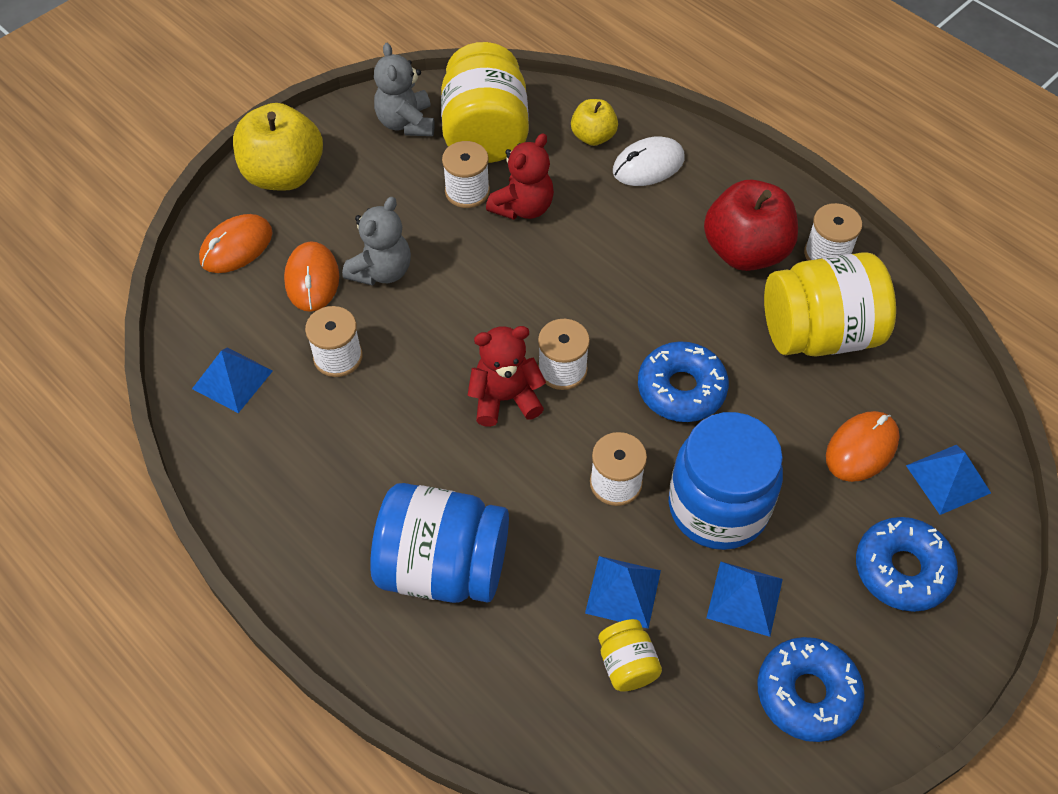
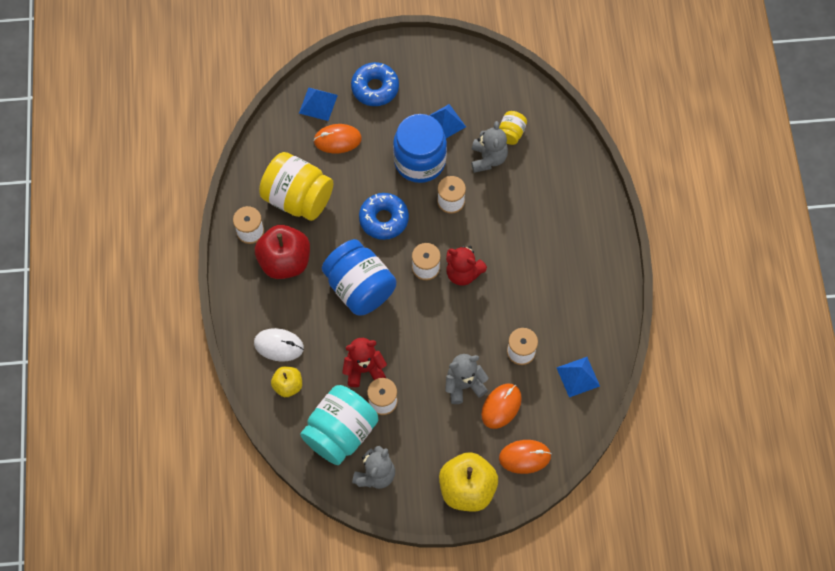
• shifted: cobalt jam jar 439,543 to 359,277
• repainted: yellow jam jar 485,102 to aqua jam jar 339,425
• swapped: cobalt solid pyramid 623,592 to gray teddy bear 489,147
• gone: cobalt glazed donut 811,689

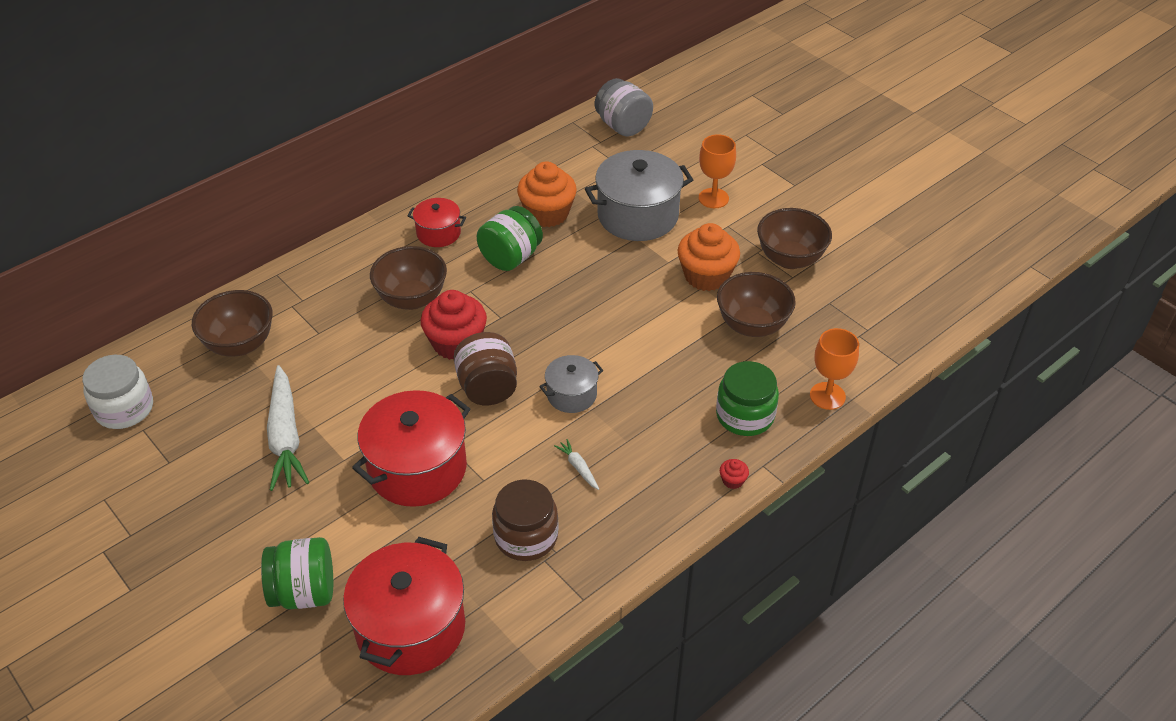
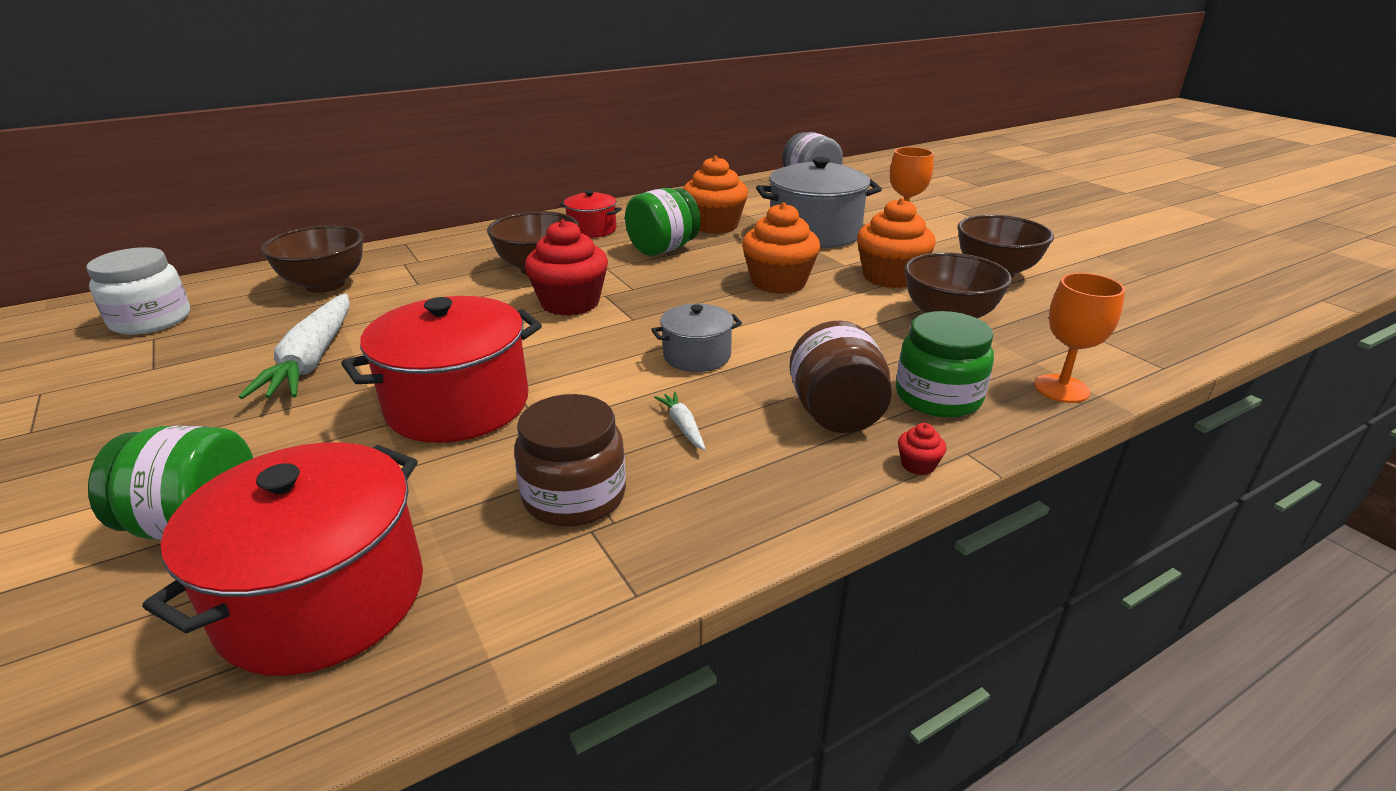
• shifted: dark brown jam jar 485,368 to 841,377
• new: orange-coloured cupcake 781,248

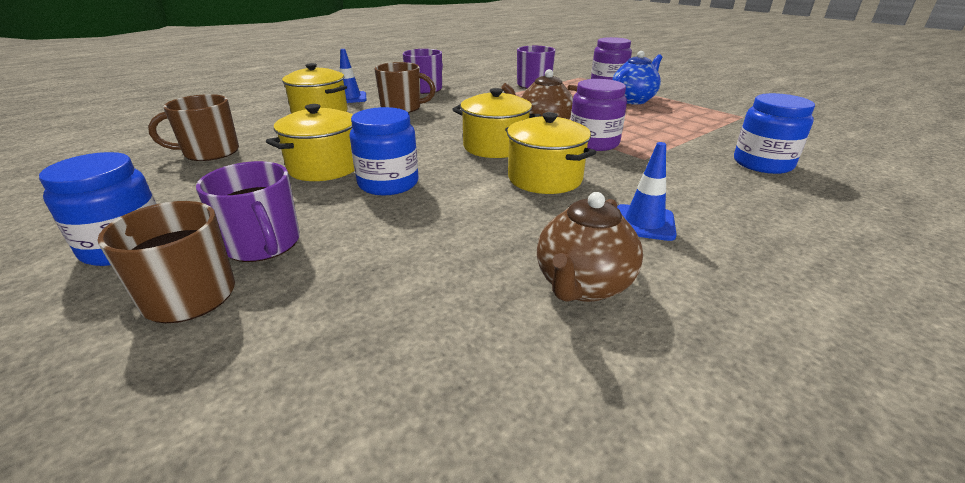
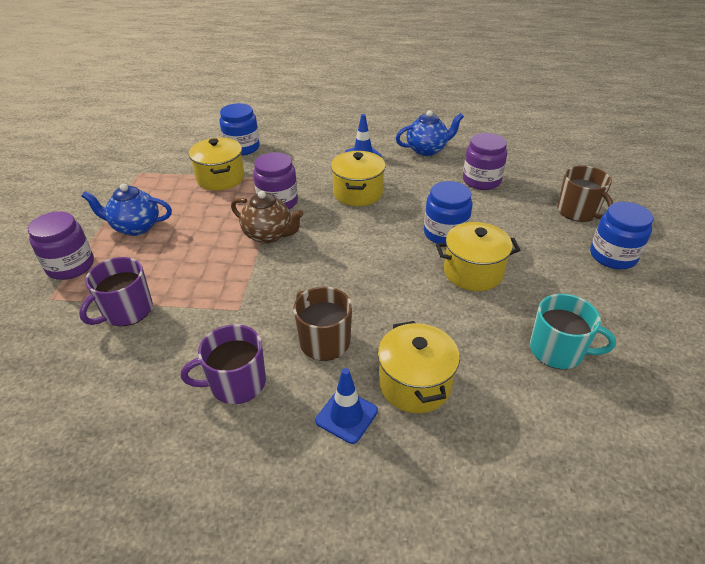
• repainted: dark brown mug 193,127 to aqua mug 573,331
• gone: royal purple mug 248,211
• shifted: yellow stockpot 496,123 to 217,164
• repainted: dark brown china teapot 590,247 to cobalt china teapot 430,133
• new: royal purple jam jar 485,161

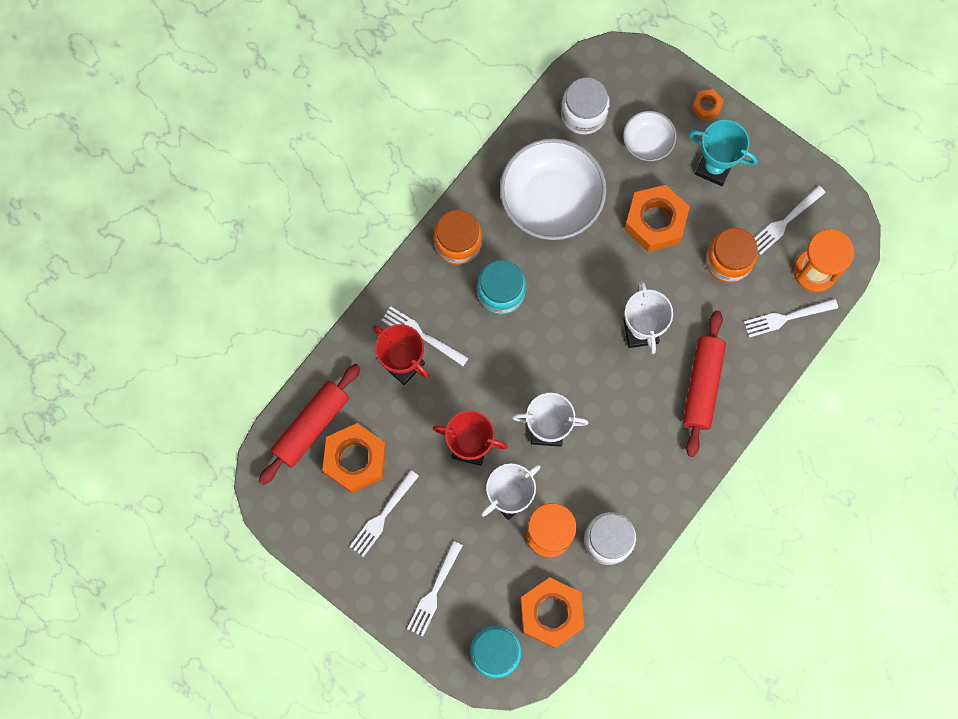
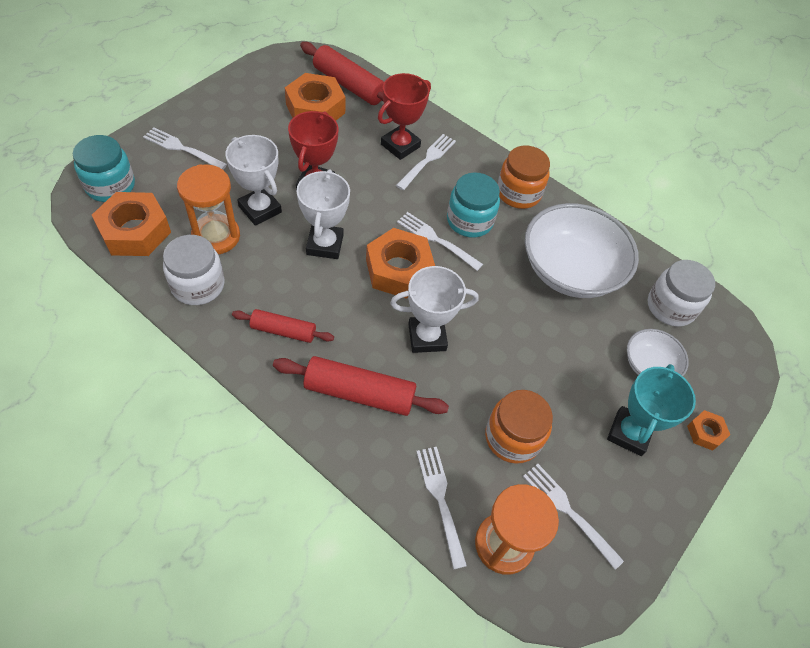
• shifted: pure white dinner fork 384,513 to 440,241
• shifted: orange-coloured hexagon nut 657,218 to 400,263
• new: crimson rolling pin 283,326

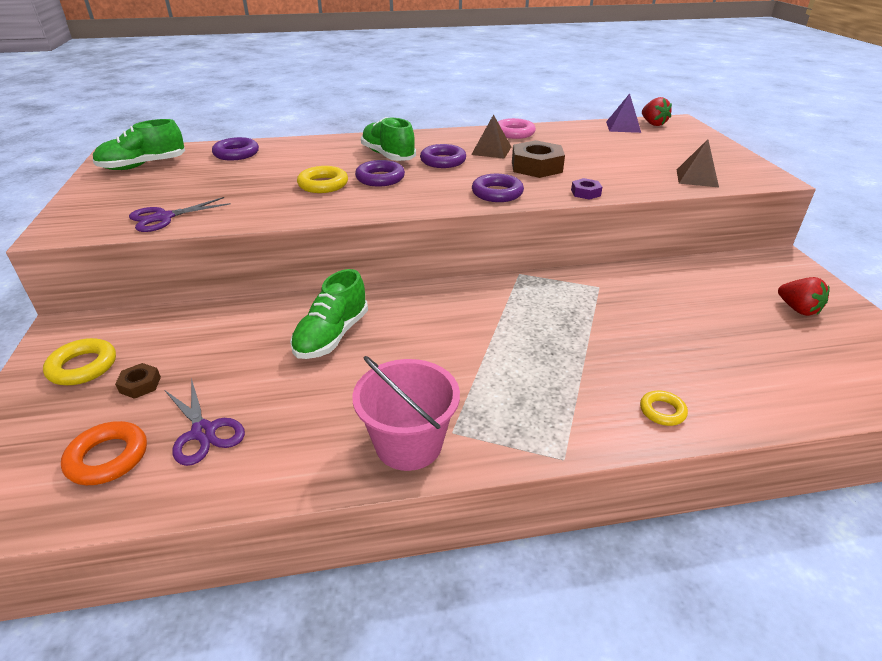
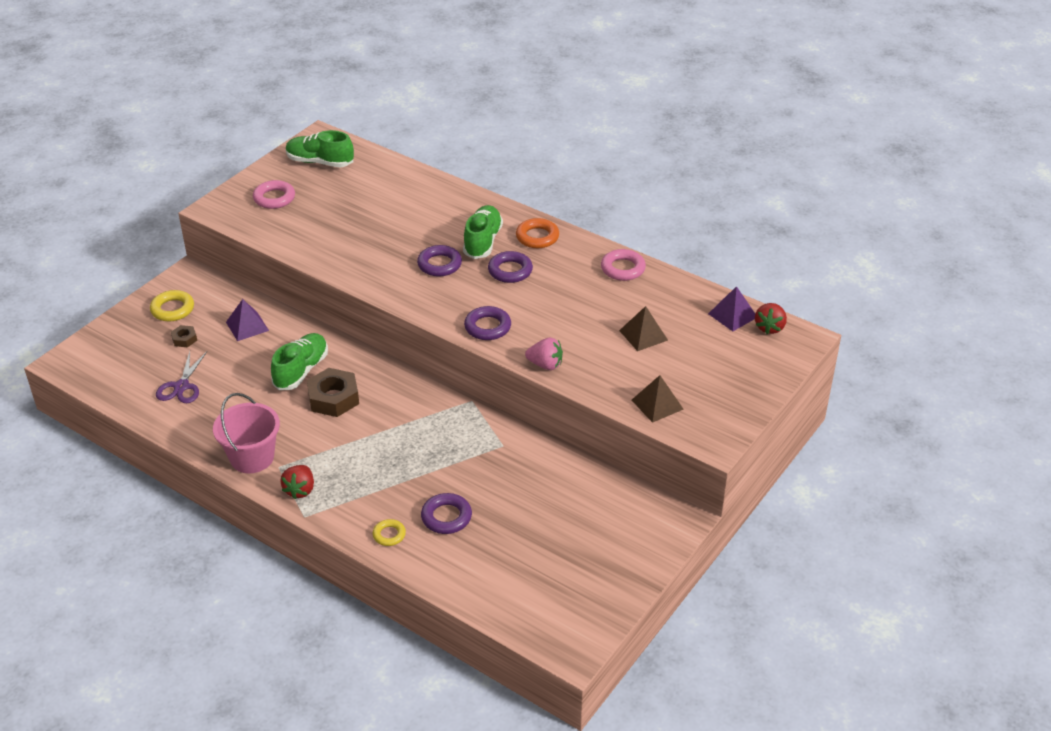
• shifted: orange-coloured ring 104,453 to 537,233
• gone: royal purple pair of scissors 180,214
• shifted: royal purple ring 235,148 to 446,513
• rotated: emerald sneaker 329,314 = 299,361 135 degrees clockwise
• gone: yellow ring 322,179
• shifted: dark brown solid pyramid 491,136 to 643,328
• shifted: dark brown hexagon nut 538,159 to 333,392
• swapped: royal purple hexagon nut 586,189 to pink strawberry 544,354
• shifted: crimson strawberry 804,296 to 297,482
• new: royal purple solid pyramid 247,320
• new: pink ring 274,194

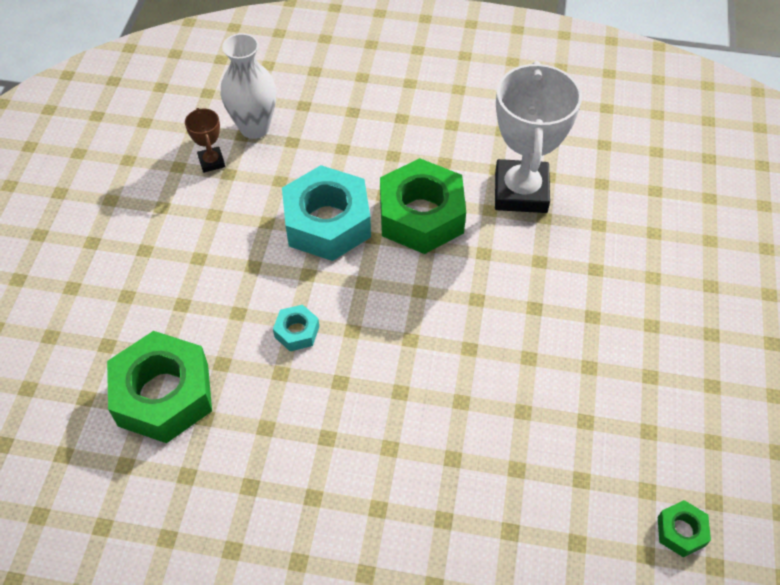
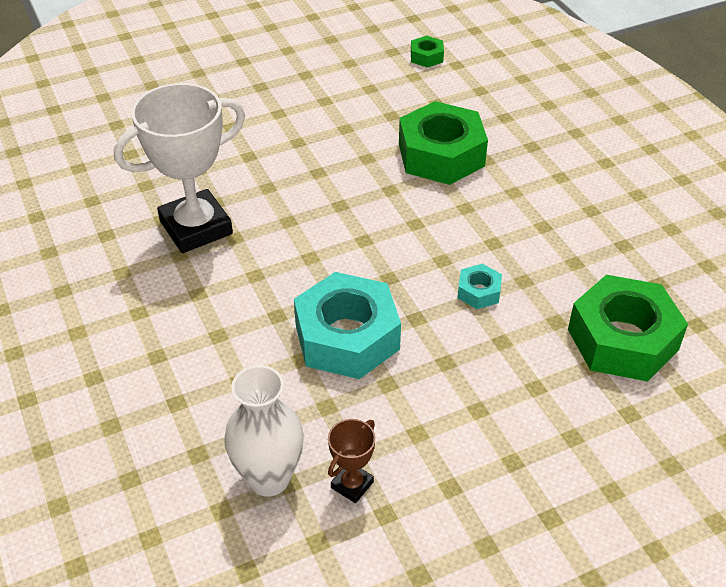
• shifted: emerald hexagon nut 423,206 to 443,143

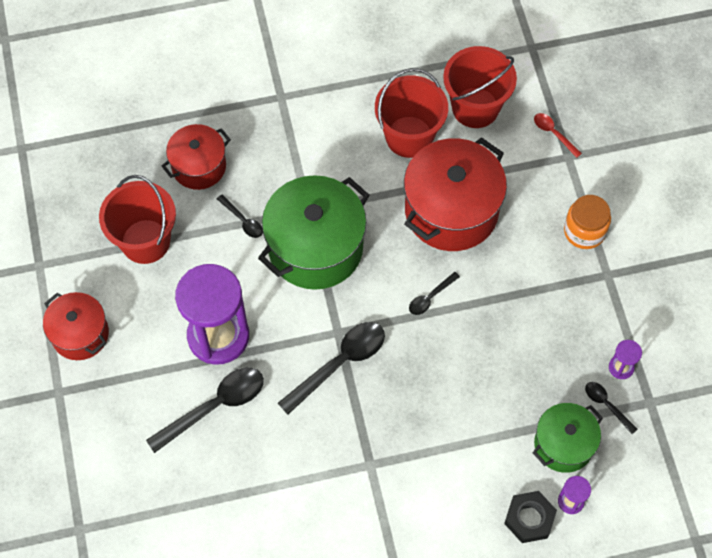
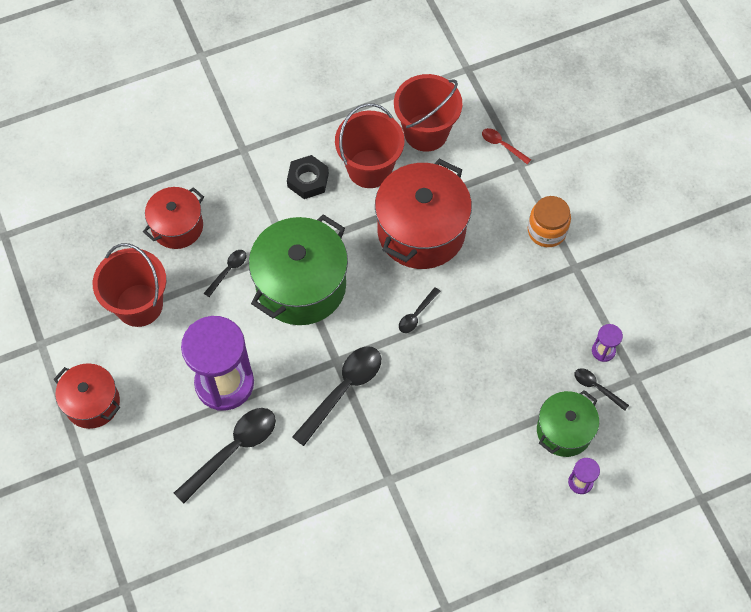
• rotated: ebony spoon 240,216 = 225,273 90 degrees counterclockwise
• shifted: ebony hexagon nut 530,517 to 308,177

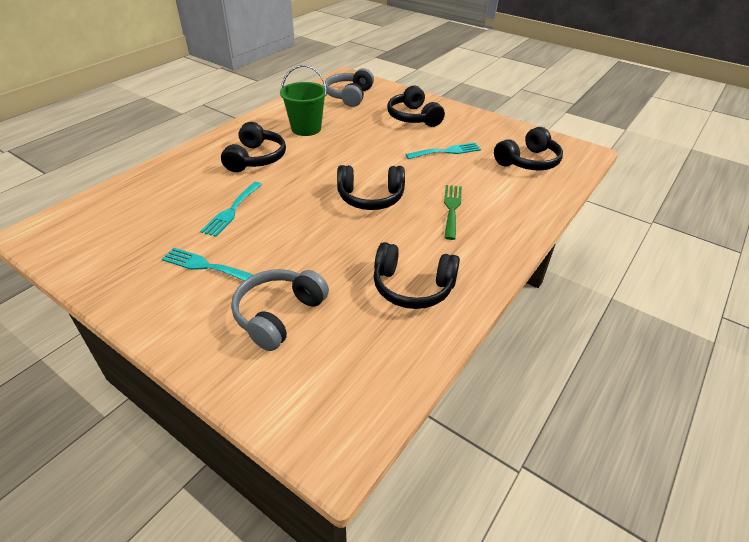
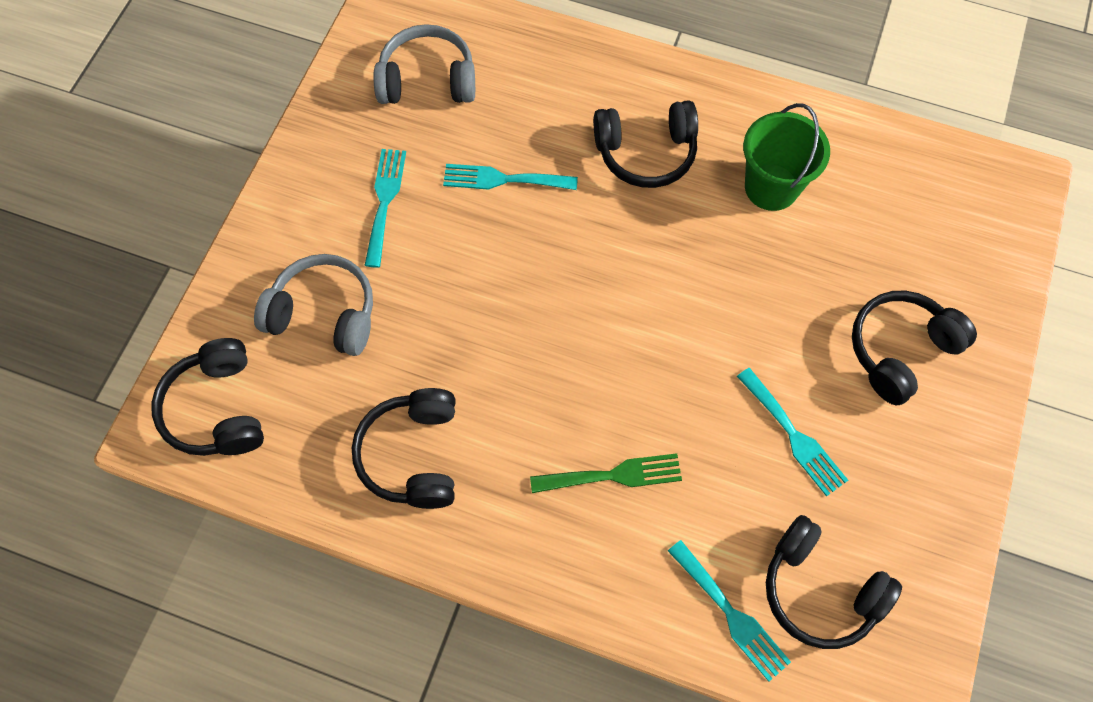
• shifted: gray over-ear headphones 349,87 to 424,64
• shifted: ebony over-ear headphones 371,187 to 207,397
• new: aqua dinner fork 729,611

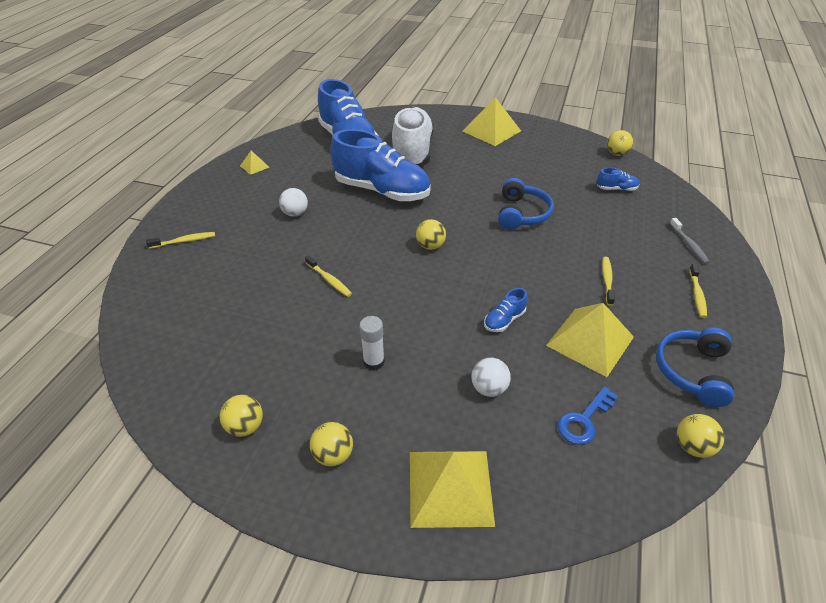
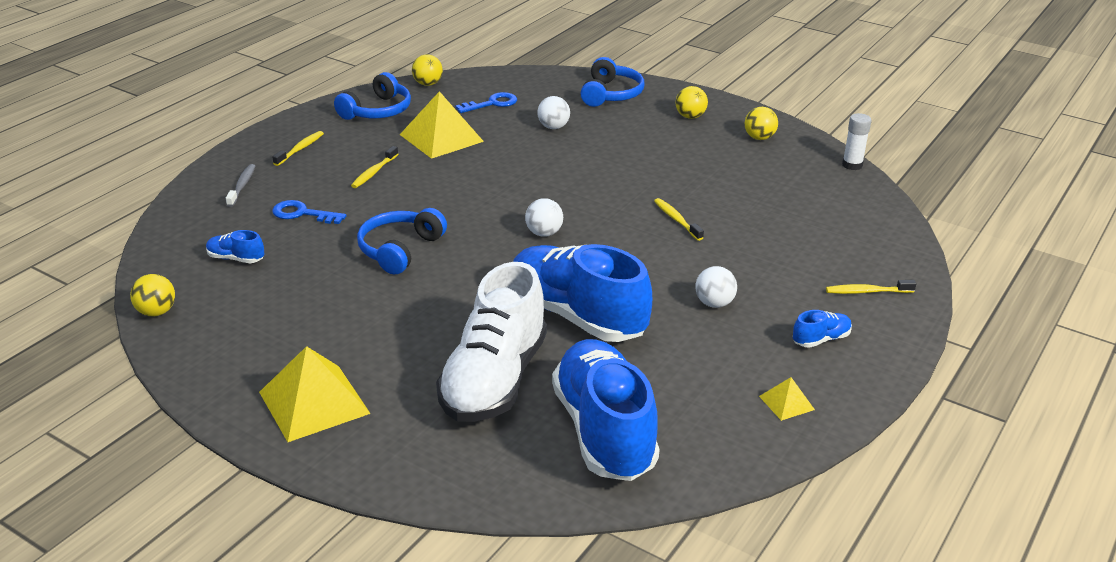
• shifted: pure white stick of glue 372,343 to 856,141
• swapped: yellow solid pyramid 452,489 to cobalt over-ear headphones 612,82
• repainted: yellow play ball 431,234 to pure white play ball 544,217
• shifted: cobalt sneaker 506,310 to 822,329
• new: cobalt key 309,212

